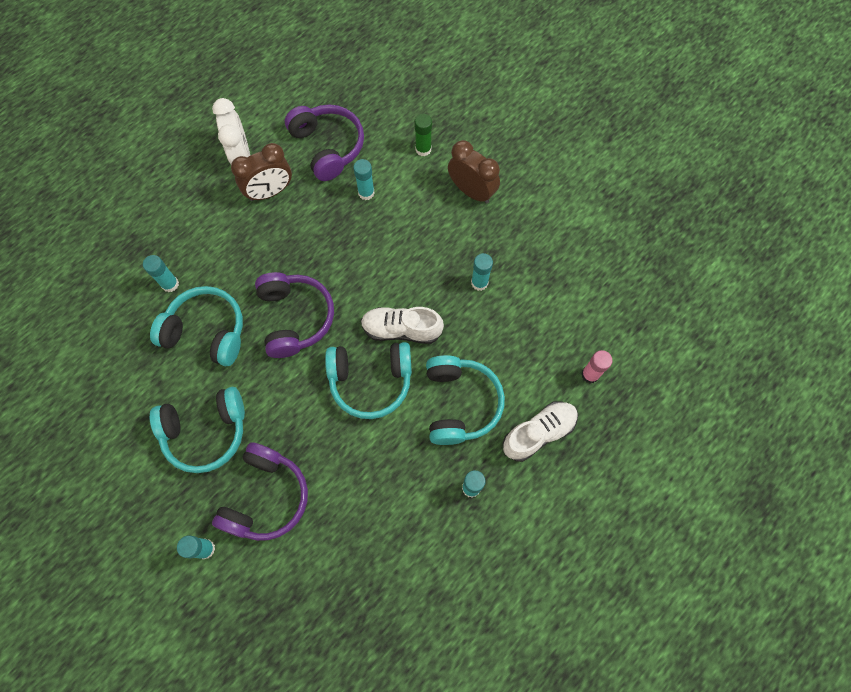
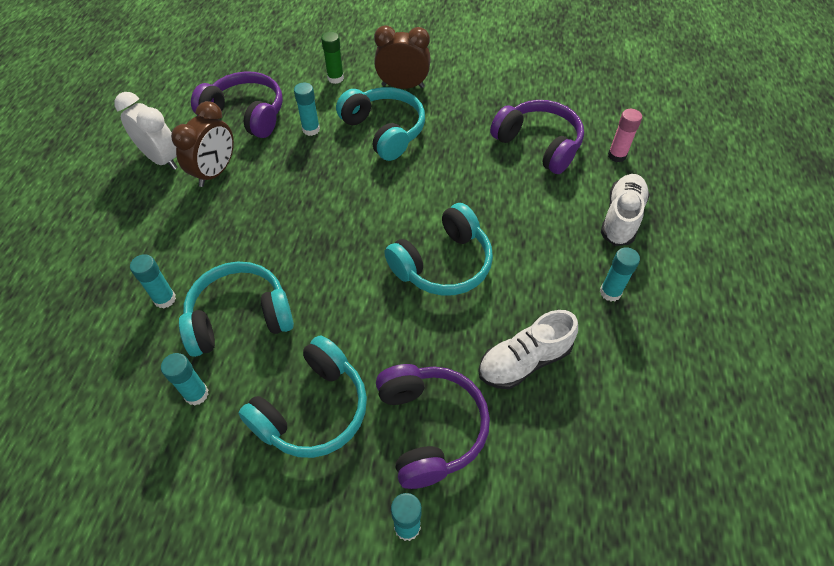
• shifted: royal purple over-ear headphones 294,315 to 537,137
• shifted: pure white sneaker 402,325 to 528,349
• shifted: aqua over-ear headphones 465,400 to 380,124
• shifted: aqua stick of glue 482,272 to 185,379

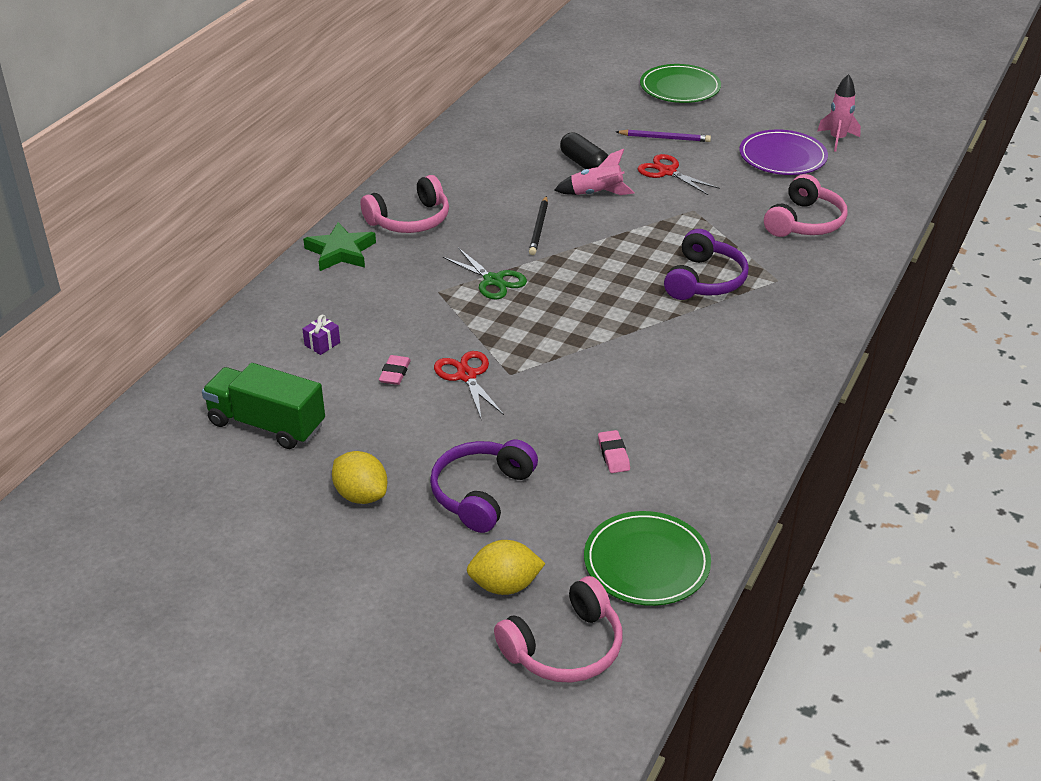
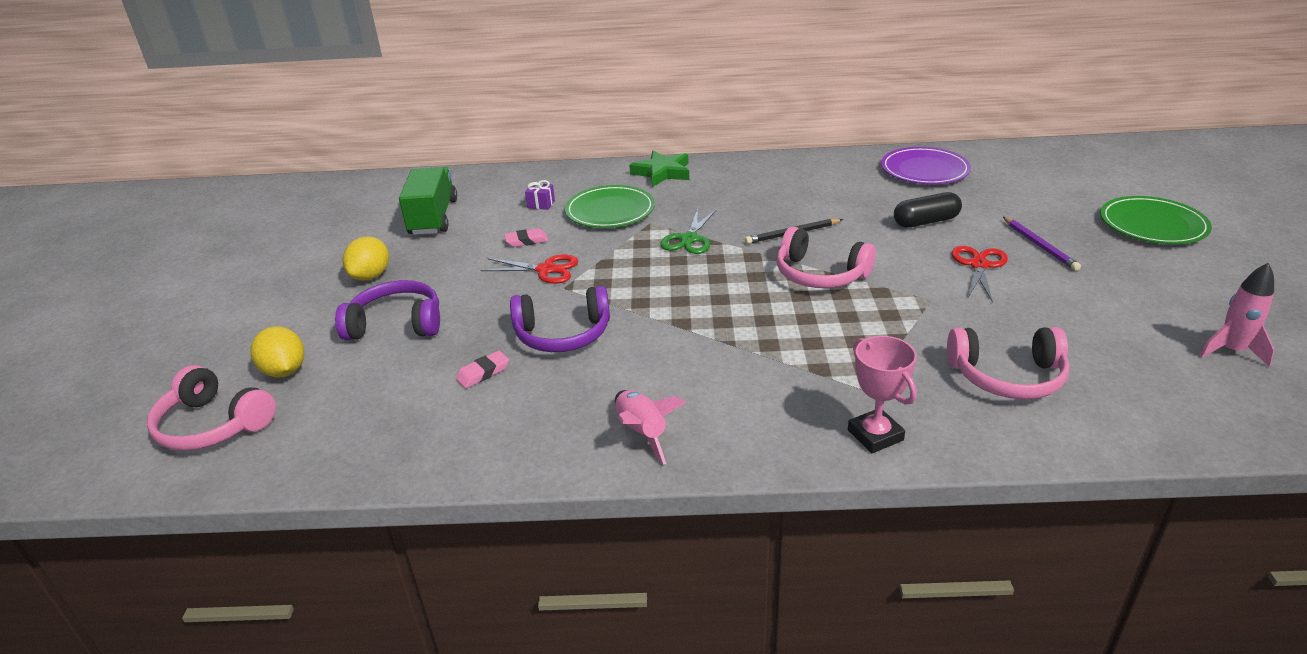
• shifted: pink over-ear headphones 404,204 to 826,257
• rotated: crimson pair of scissors 469,384 = 529,269 60 degrees clockwise
• shifted: pink spaceship 594,172 to 650,427
• rotated: ebony pill shape 584,150 = 928,210 45 degrees clockwise
• shifted: emerald dinner plate 647,558 to 610,206
• shifted: royal purple over-ear headphones 706,264 to 560,319
• shifted: royal purple dinner plate 783,152 to 926,165
• new: pink trophy 882,394

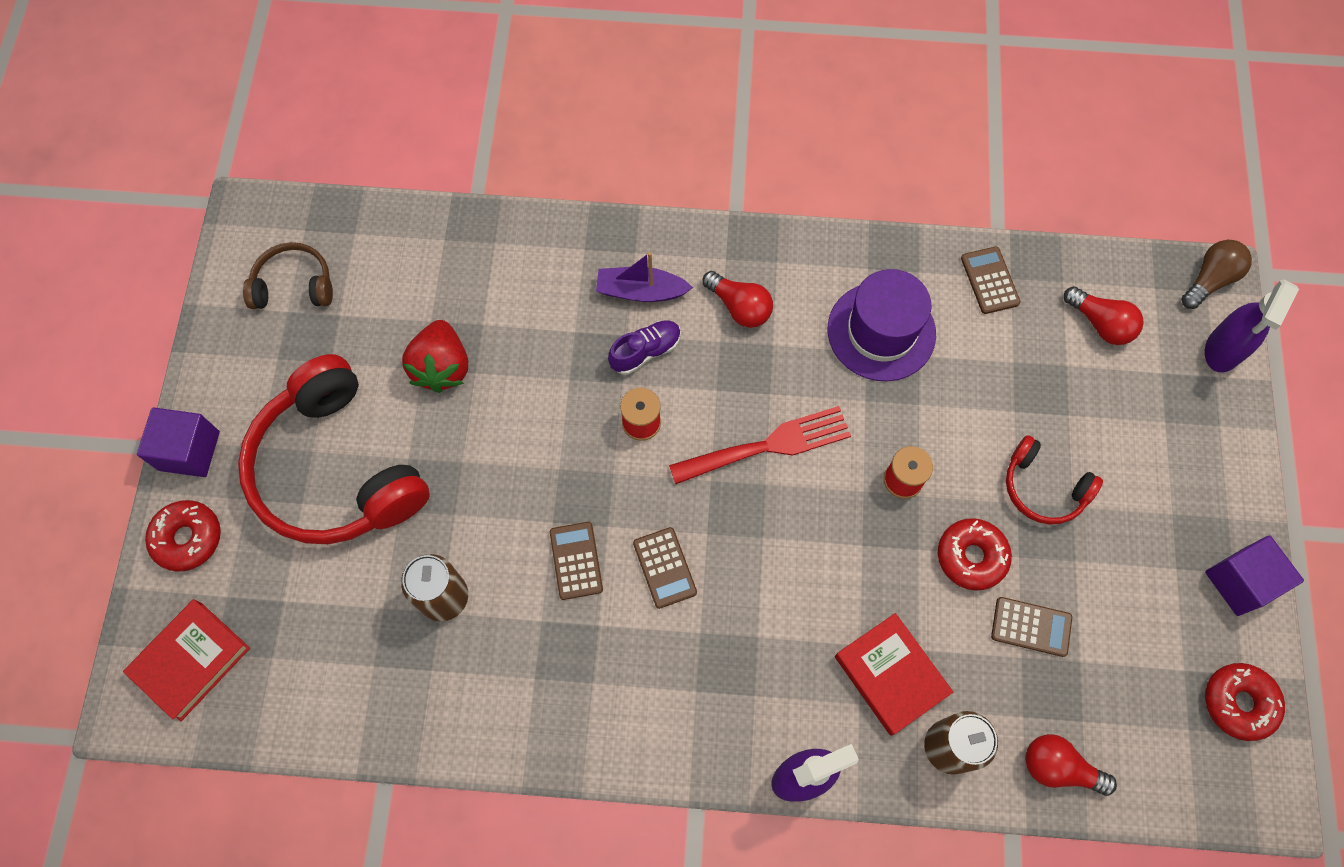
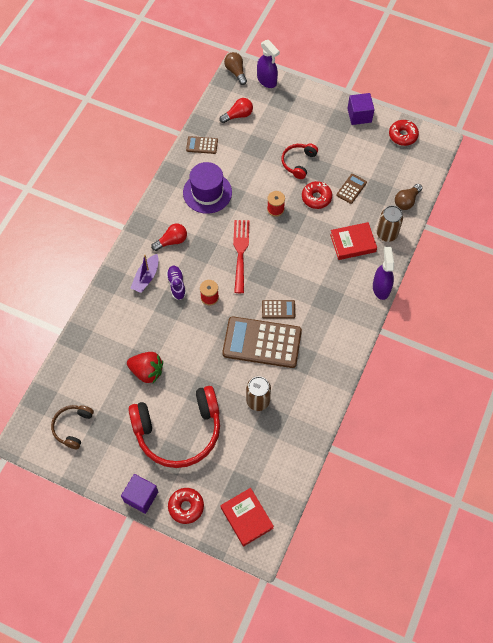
• scaled: dark brown pocket calculator 576,561 = 262,342 x2.21
• rotated: crimson over-ear headphones 1054,480 = 300,161 150 degrees clockwise
• repainted: crimson bulb 1071,765 to dark brown bulb 408,197

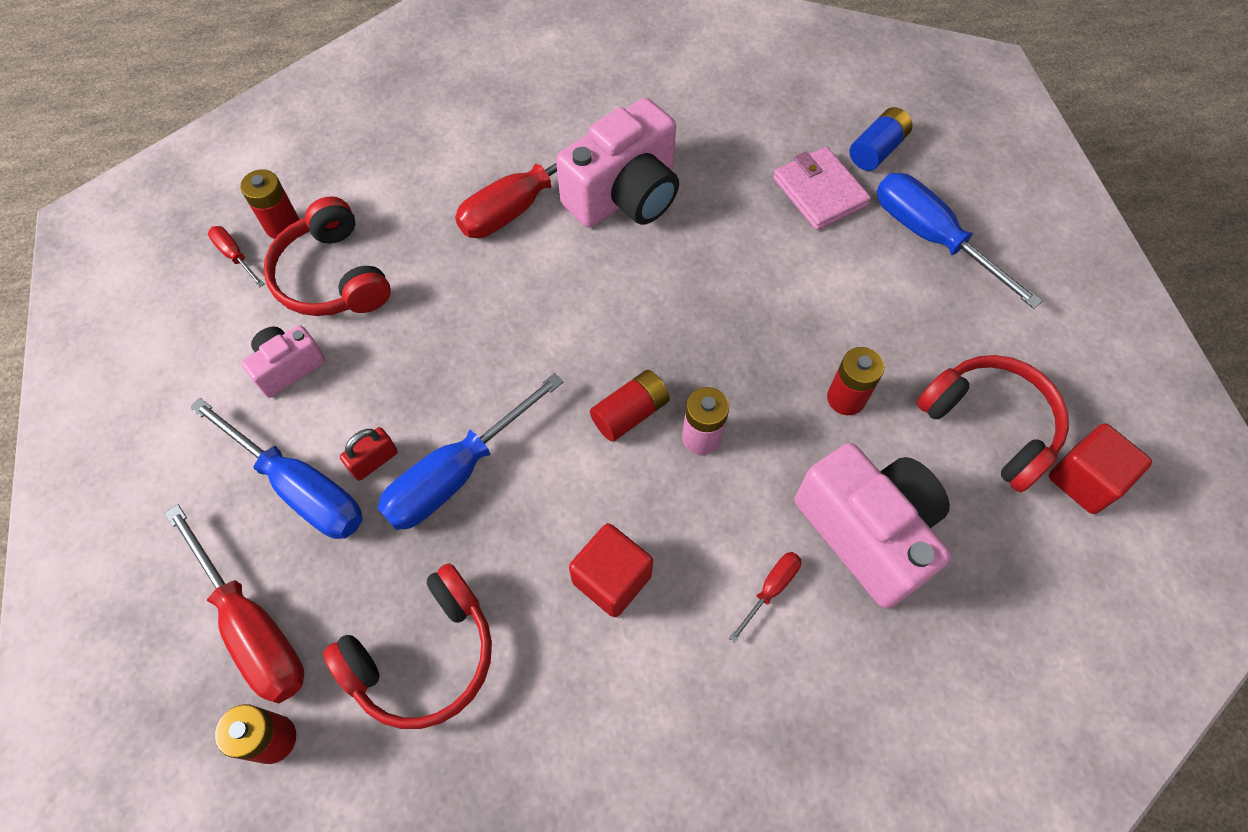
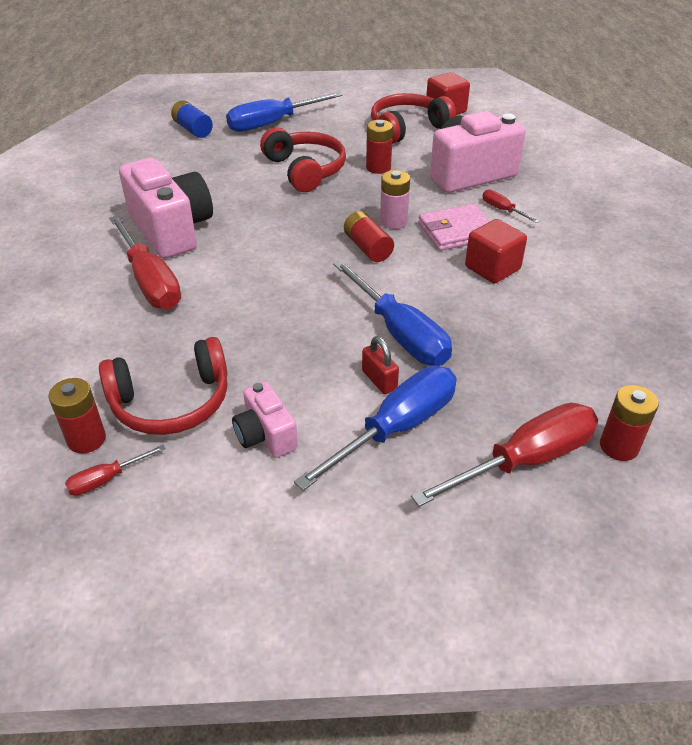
• shifted: crimson over-ear headphones 407,646 to 303,159
• shifted: pink billfold 822,188 to 454,227

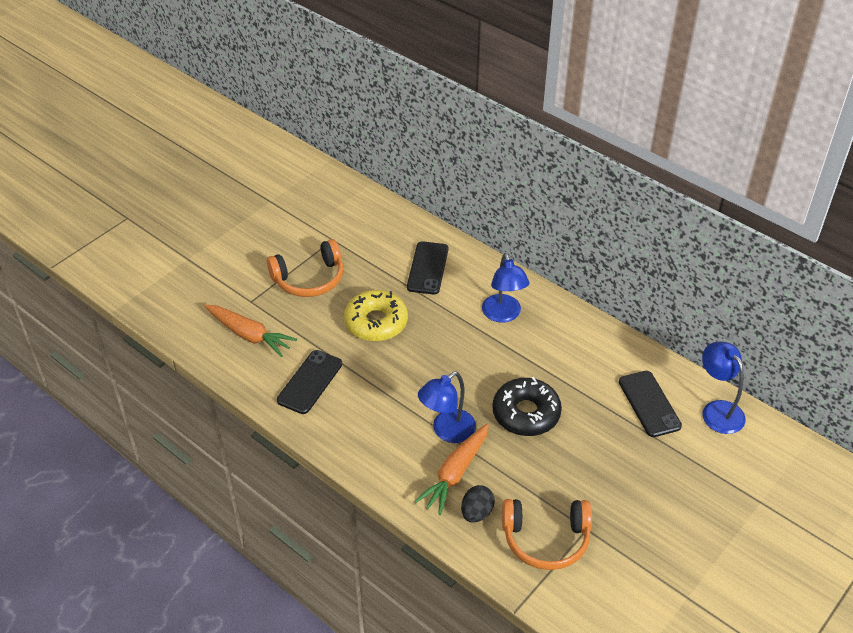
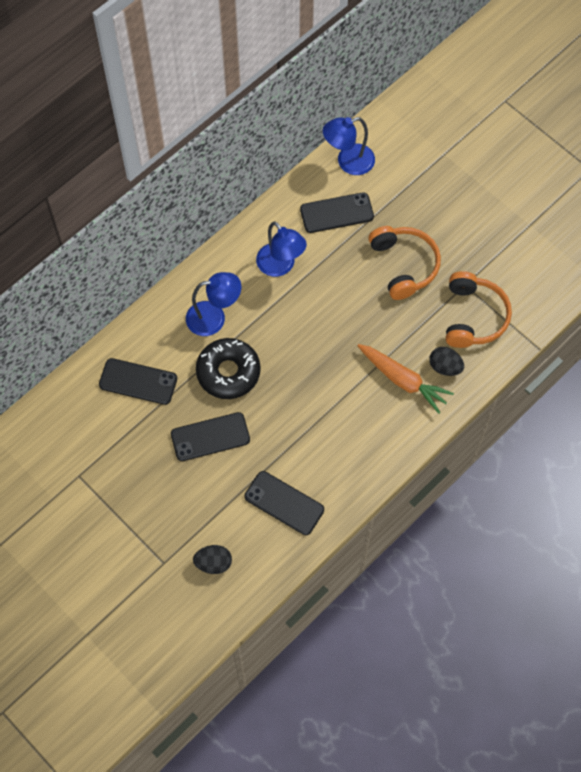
• swapped: orange-coloured root vegetable 250,331 to ebony toy egg 212,559
• shifted: orange-coloured over-ear headphones 305,268 to 404,263
• swapped: yellow glazed donut 376,315 to ebony mobile phone 210,436
• shifted: cobalt lamp 447,407 to 281,249
• shifted: ebony glazed donut 527,406 to 228,368

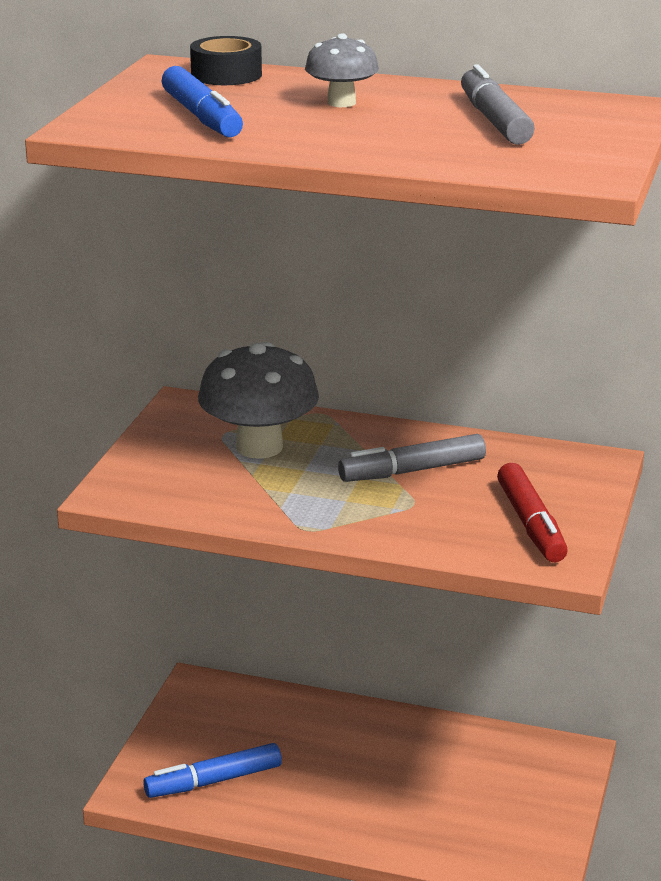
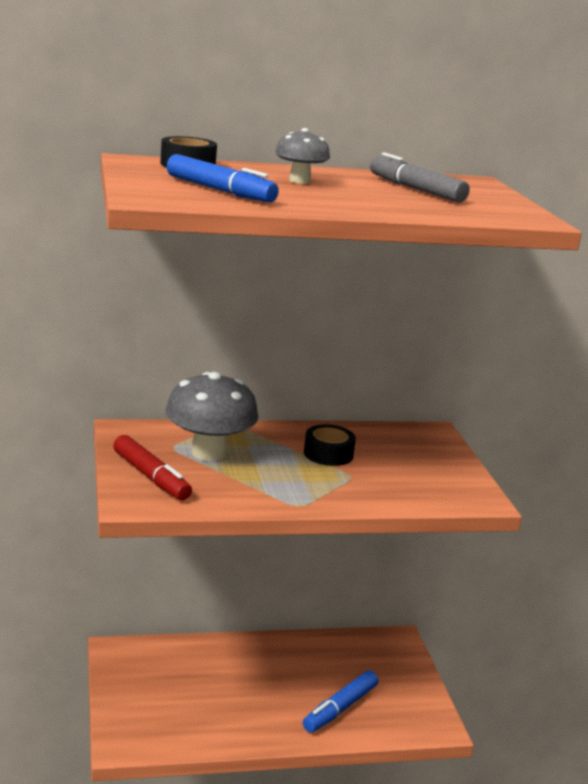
• shifted: cobalt felt pen 212,770 to 340,701
• swapped: gray felt pen 412,458 to ebony roll of tape 330,445
• shifted: crimson felt pen 532,512 to 152,468

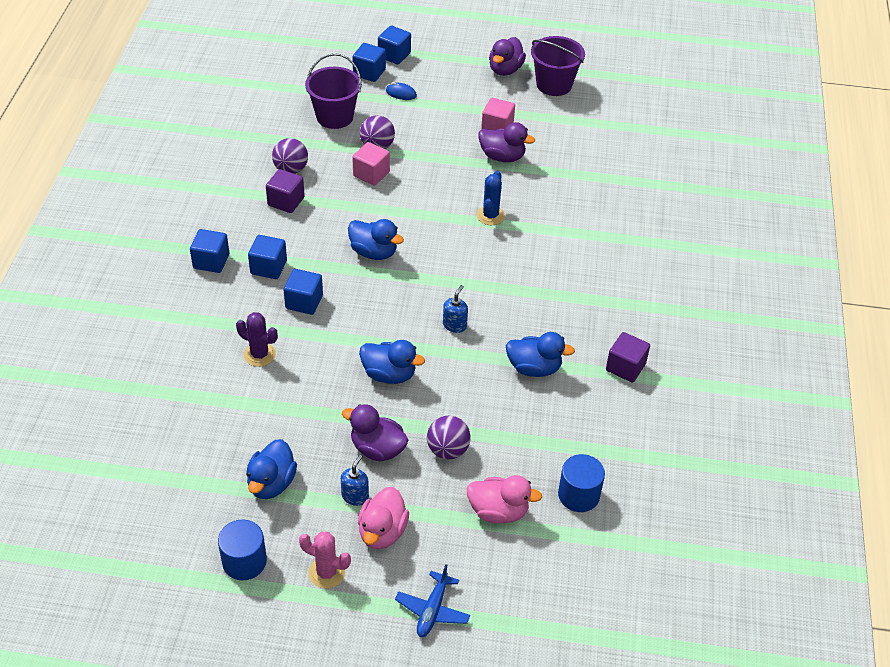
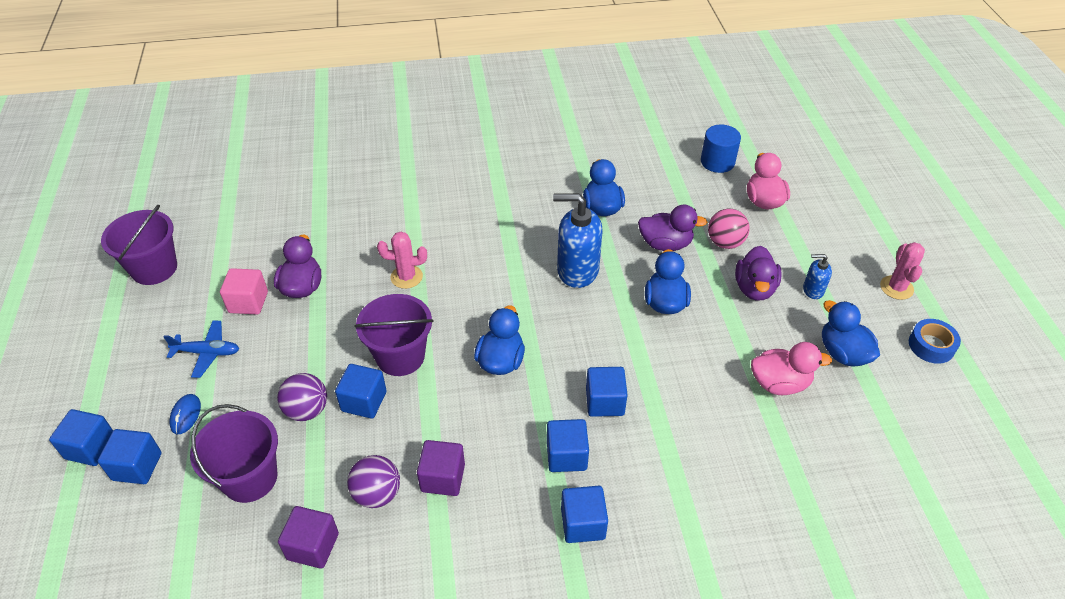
• swapped: cobalt cylinder 242,550 to cobalt roll of tape 935,341
• gone: royal purple prickly plant 257,339
• rotated: cobalt duck 271,469 = 851,333 120 degrees counterclockwise
• repainted: pink cube 371,164 to cobalt cube 361,391
• shifted: pink duck 383,518 to 791,368
• shifted: cobalt plane 432,600 to 201,349
• repainted: royal purple play ball 449,437 to pink play ball 729,229
• scaled: cobalt soap dispenser 455,309 = 577,240 x2.01
• repainted: cobalt prickly plant 491,198 to pink prickly plant 402,260
• shifted: royal purple duck 507,56 to 672,228
• shifted: royal purple cube 628,357 to 308,537
• new: royal purple pail 394,335

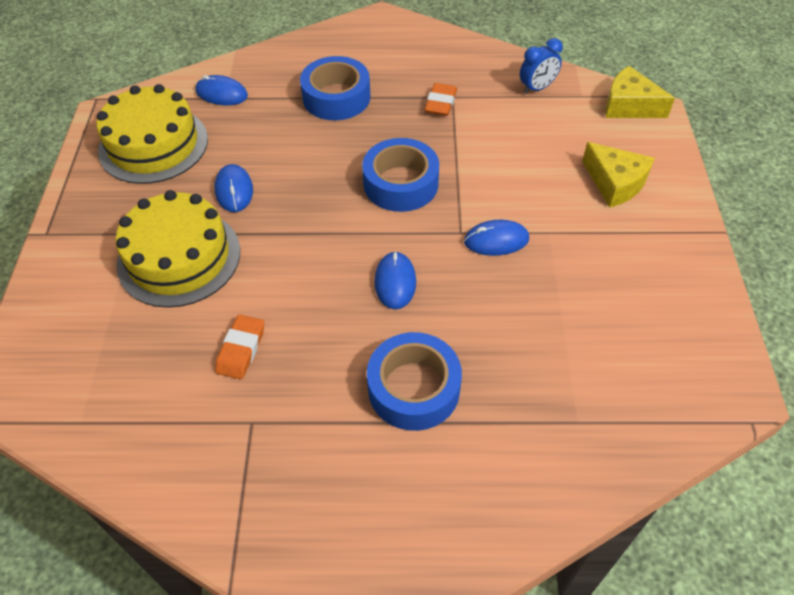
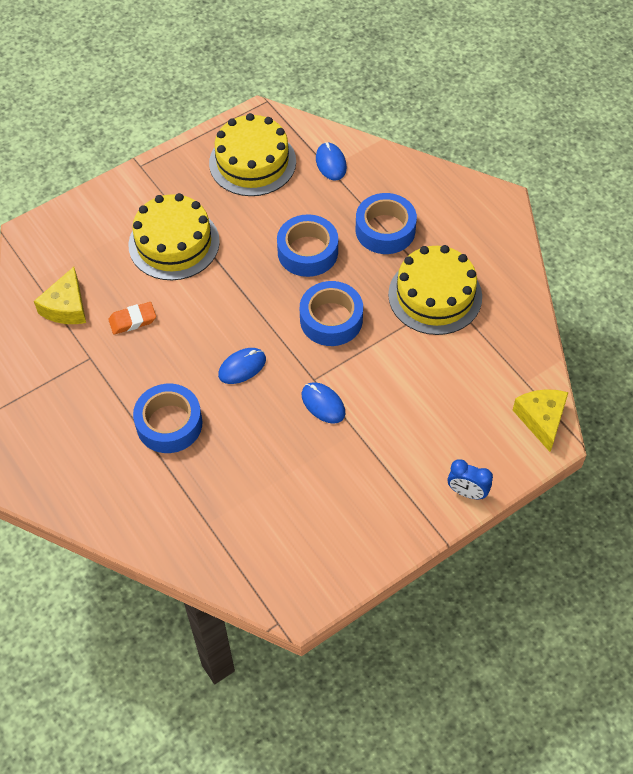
• gone: cobalt PC mouse 234,188
• swapped: orange-coloured pencil eraser 440,99 to yellow cake 435,290
• shifted: cobalt clock 541,66 to 470,479
• shifted: yellow piece of cheese 618,175 to 60,295
• new: cobalt roll of tape 307,245

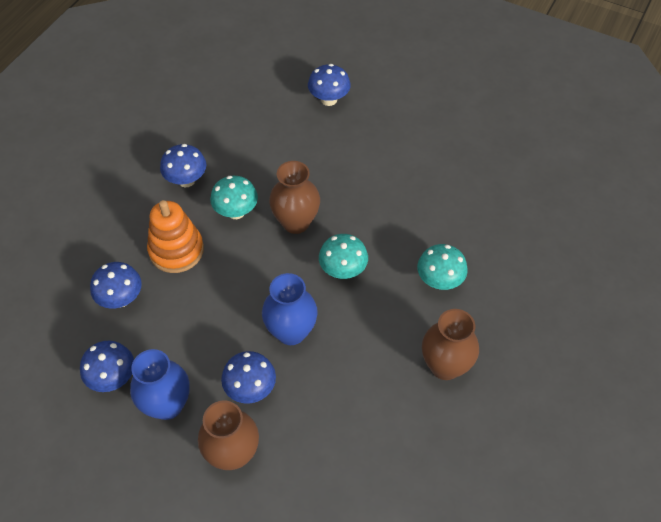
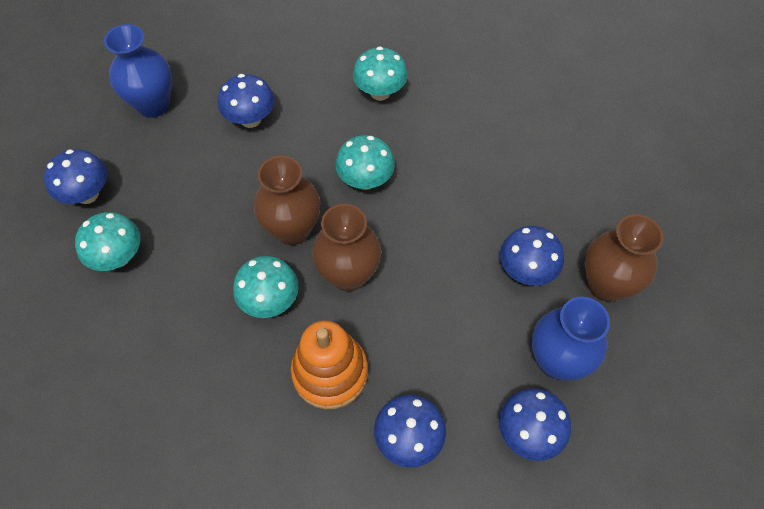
• shifted: cobalt toadstool 183,165 to 246,101
• shifted: cobalt vase 290,309 to 138,71
• shifted: dark brown vase 450,344 to 346,248
• new: aqua toadstool 108,241

